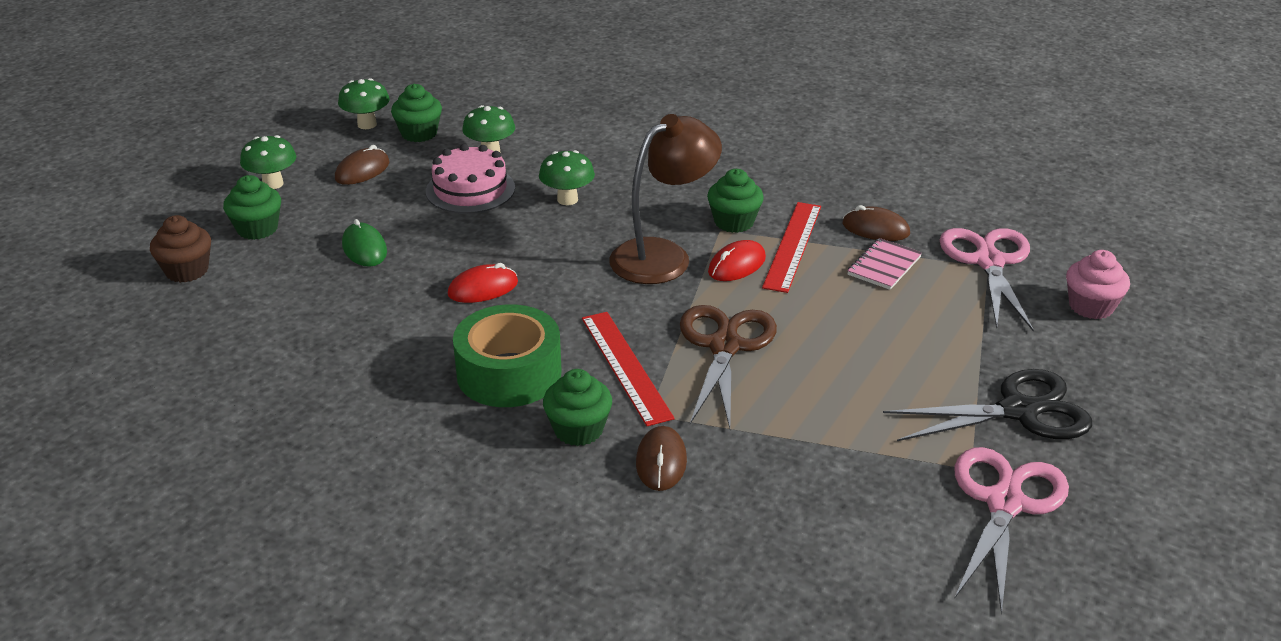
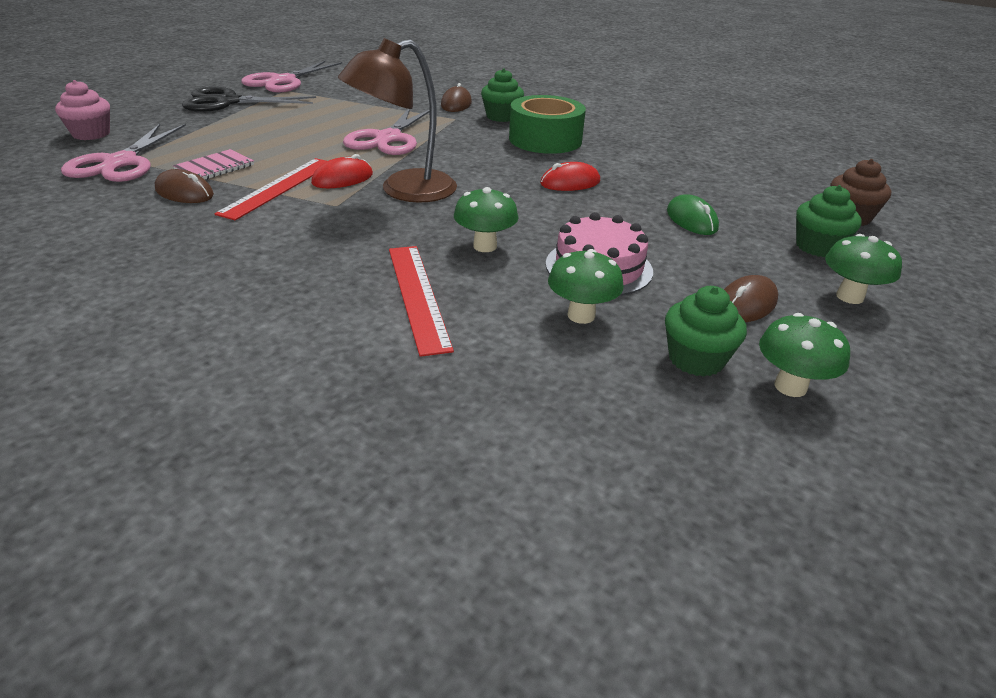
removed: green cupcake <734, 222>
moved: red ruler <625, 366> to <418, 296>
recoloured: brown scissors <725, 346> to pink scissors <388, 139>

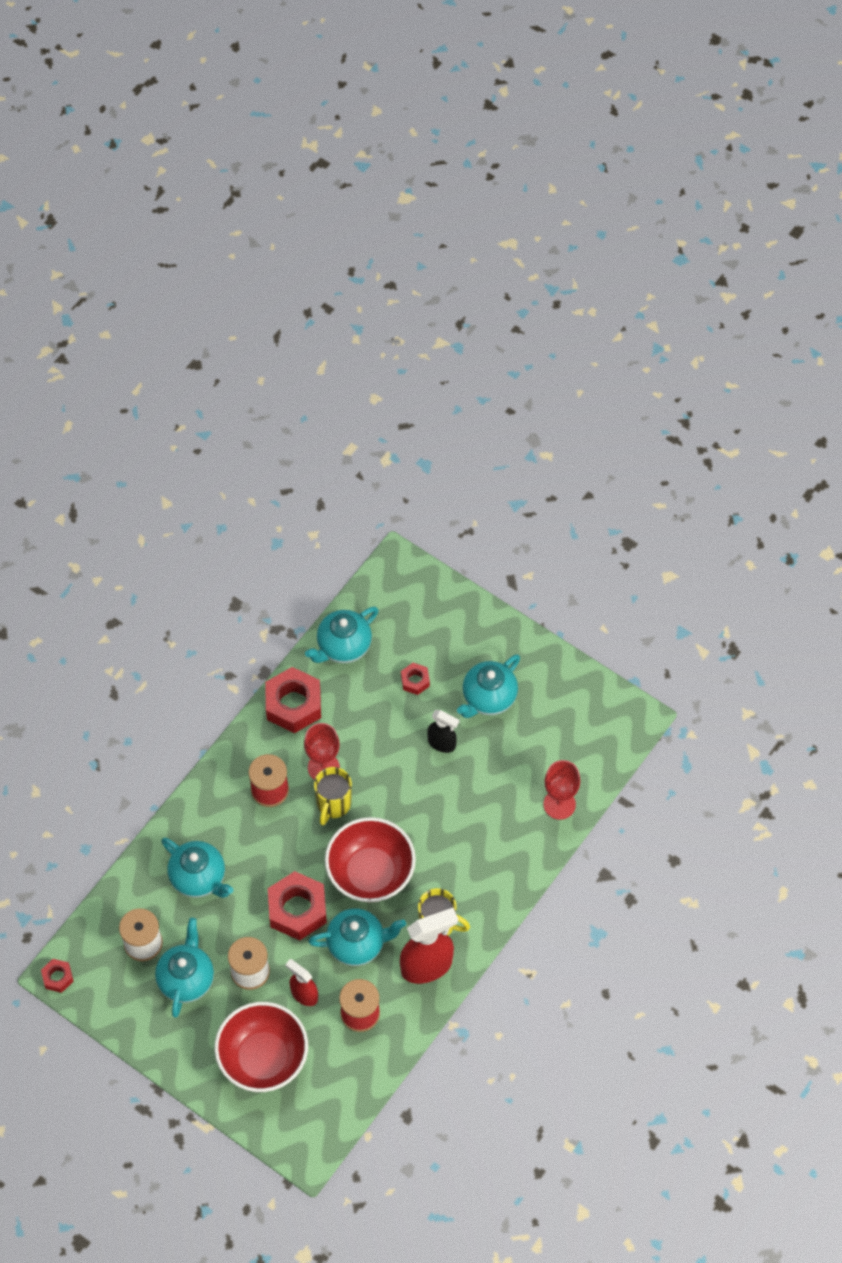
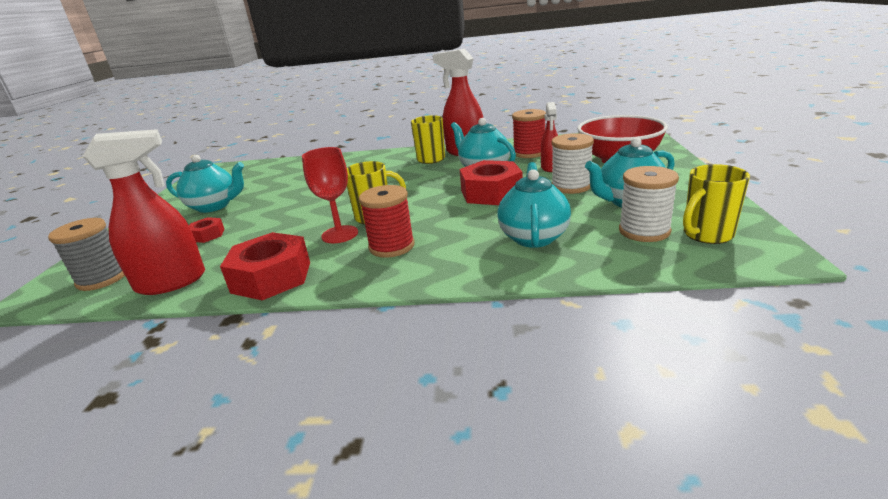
removed: red nut <57, 977>; red bowl <370, 872>; black spray bottle <442, 743>; red goblet <559, 804>
added: grey spool <102, 278>; yellow mug <706, 235>
replaced: turquoise teapot <343, 646> to red spray bottle <172, 282>

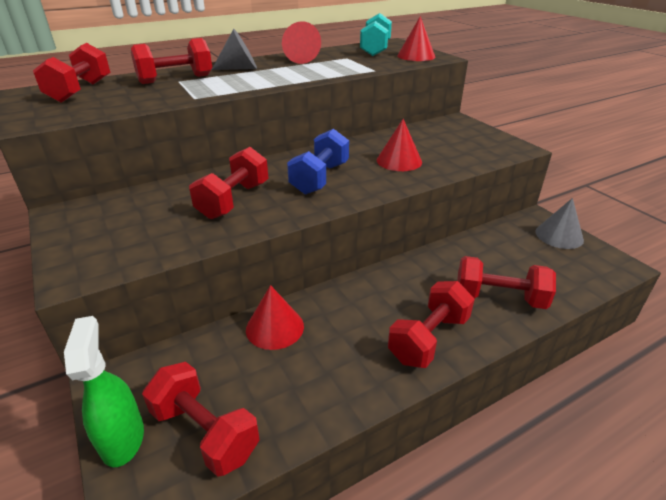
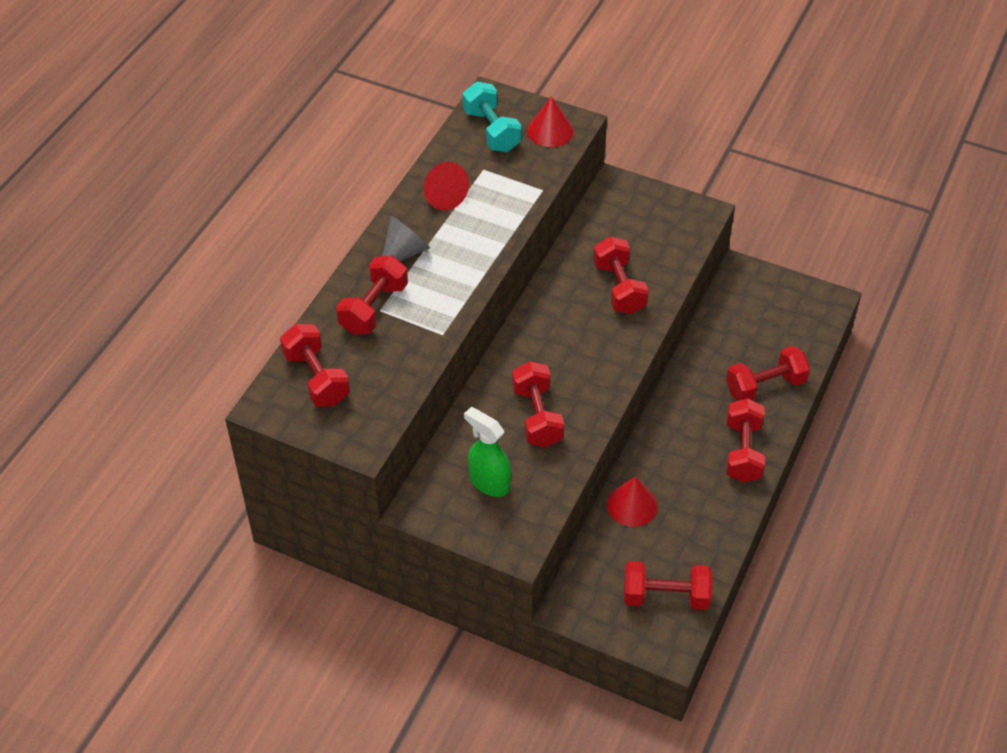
removed: blue dumbbell <320, 178>; grey cone <559, 235>
moved: green spray bottle <122, 438> to <489, 482>
replaced: red cone <399, 161> to red dumbbell <619, 288>

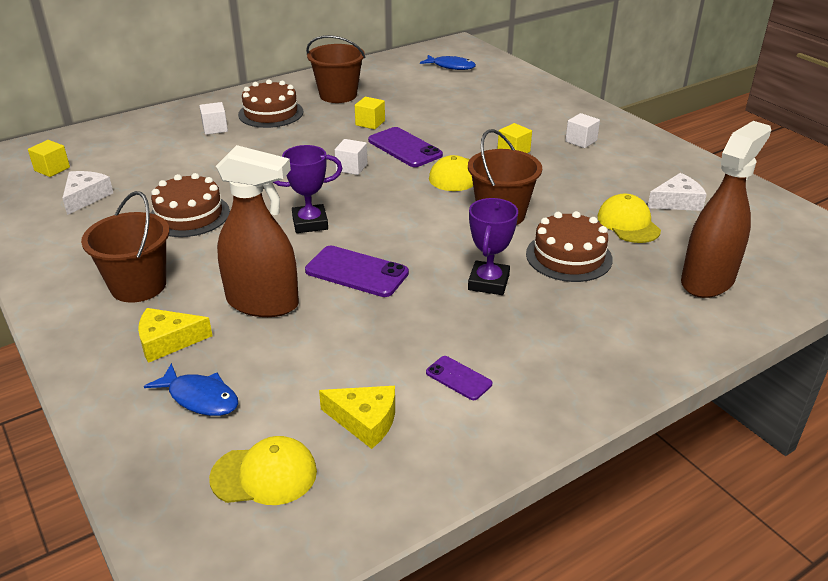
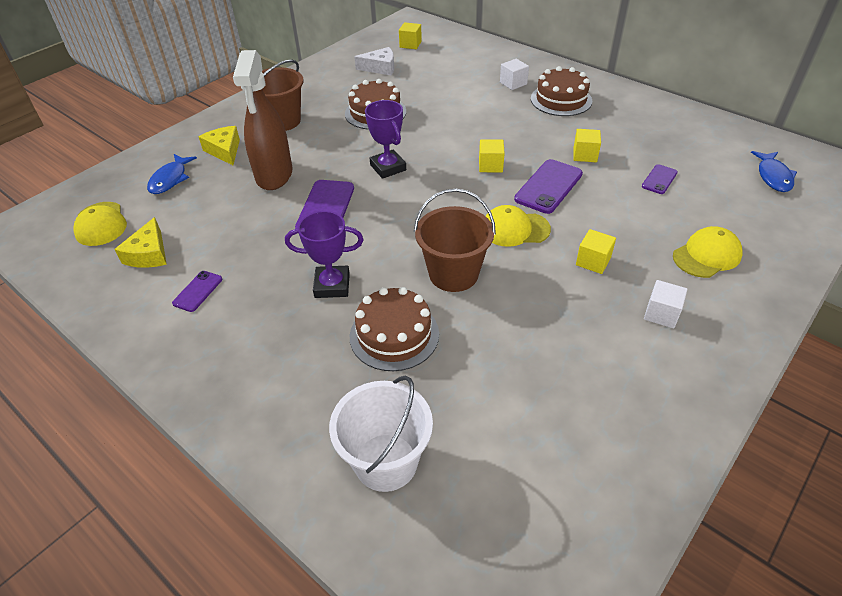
removed: brown bucket <338, 95>; white cheese <677, 202>
added: purple phone <659, 179>
moved: yellow cap <628, 223> to <706, 255>
replaced: brown spray bottle <707, 280> to white bucket <386, 462>
recoloured: white cube <351, 167> to yellow cube <490, 165>

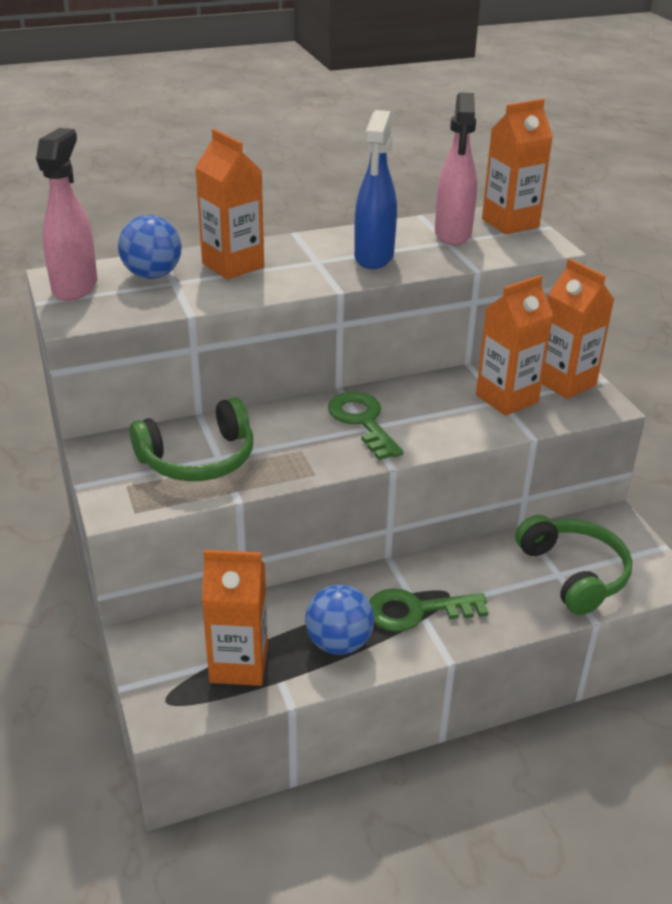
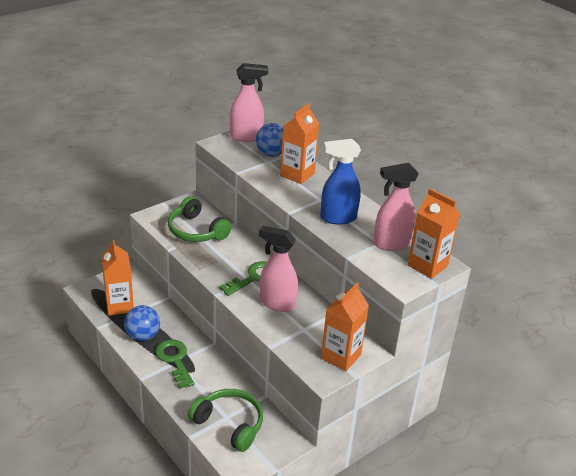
removed: orange carton <507, 398>
added: pink spray bottle <277, 303>
turned: green headphones <574, 573> = <229, 424> 105 degrees counterclockwise

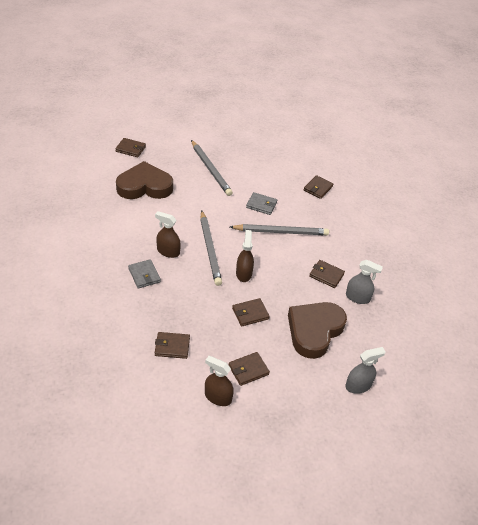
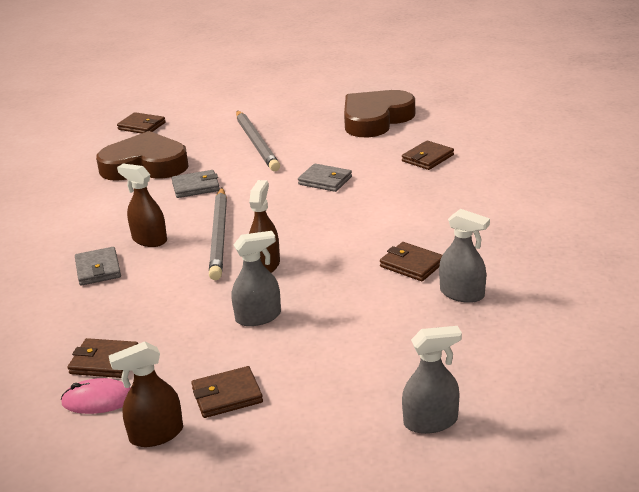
removed: grey pencil <280, 232>
added: pink mouse <98, 400>; grey wallet <196, 187>
moved: brown heart <314, 331> to <375, 119>
replaced: brown wallet <250, 314> to grey spray bottle <258, 317>
turned: brown spray bottle <218, 397> = <156, 434> 60 degrees counterclockwise

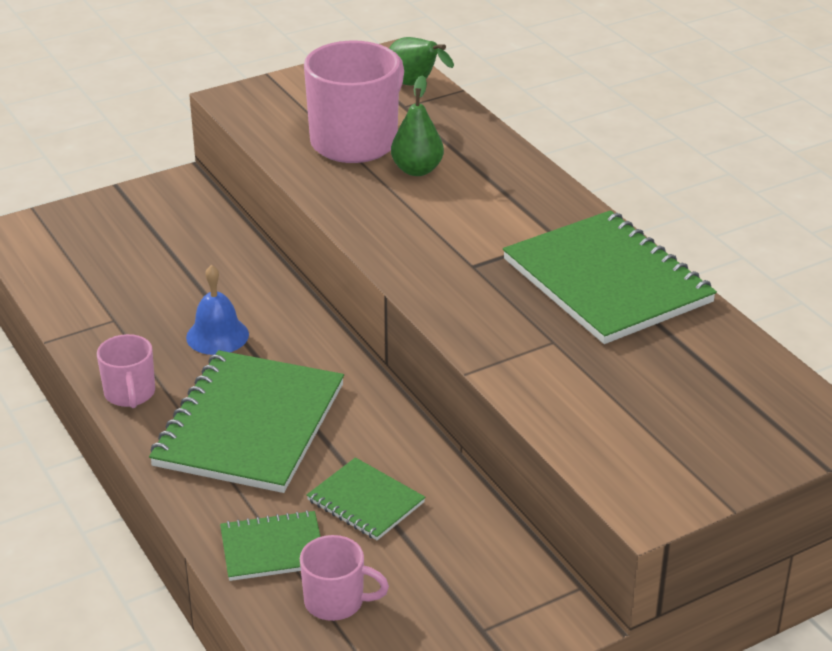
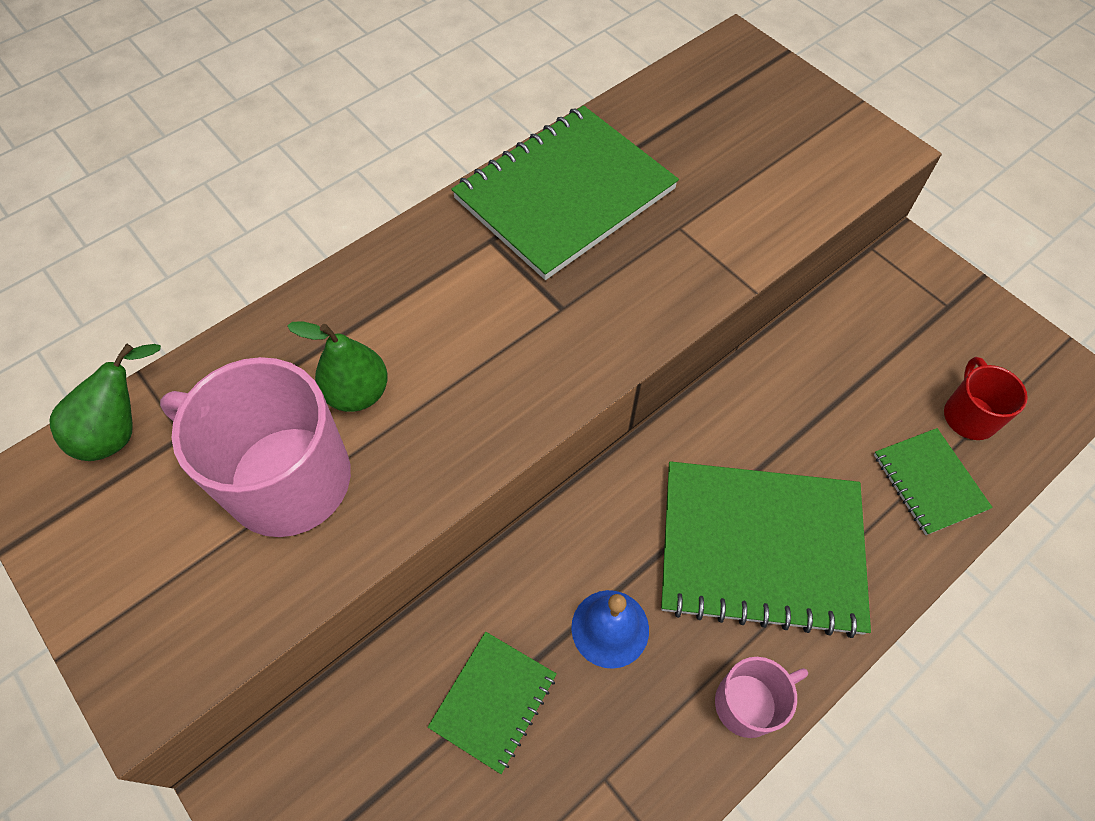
moved: green notebook <365, 501> to <493, 701>
recoloured: pink mug <336, 601> to red mug <969, 415>

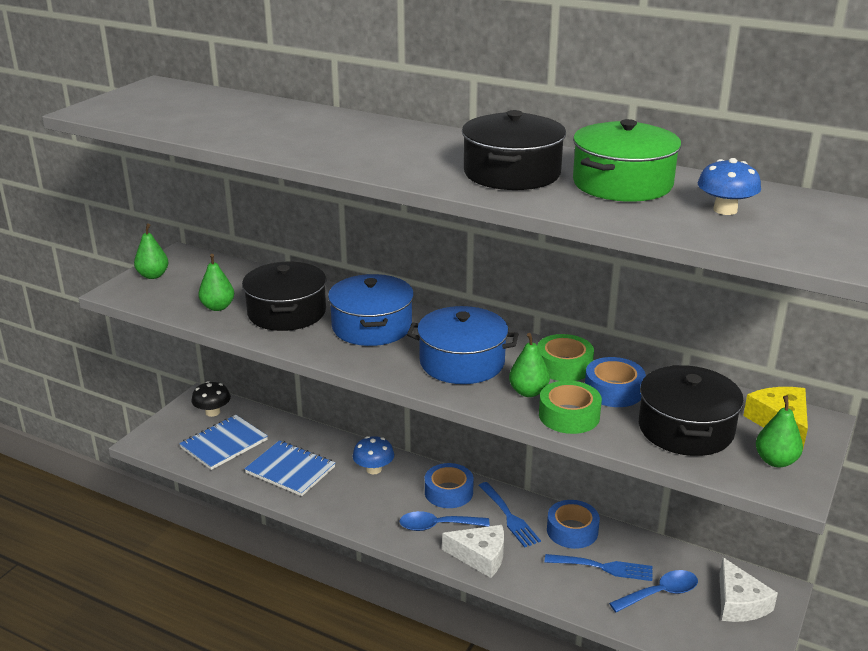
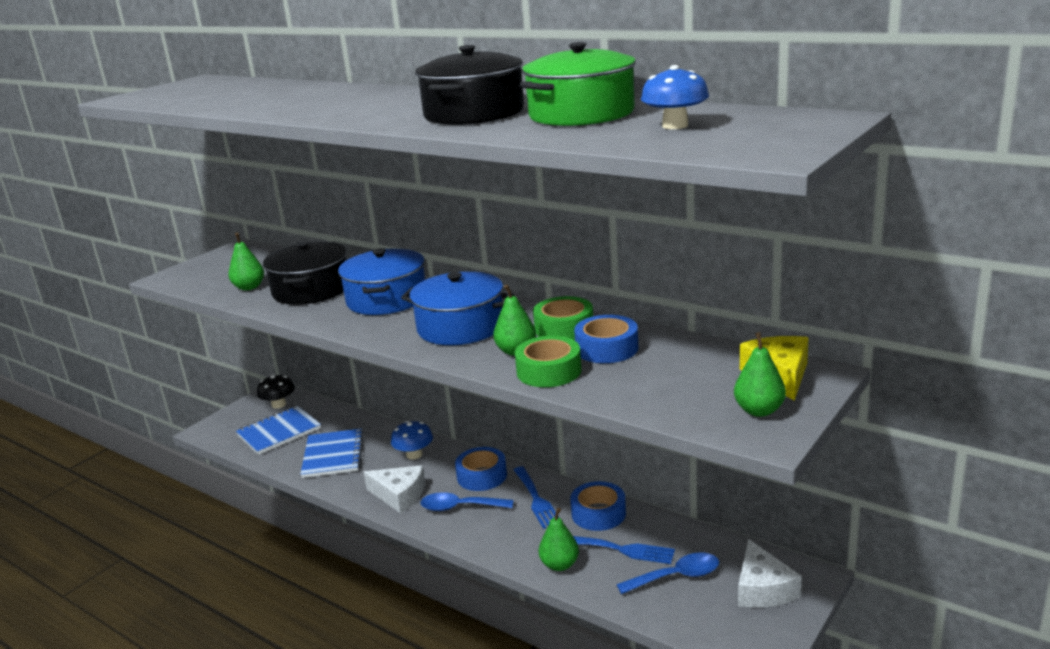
removed: black pot <685, 429>
moved: white cheese <480, 556> to <399, 495>; green pear <153, 275> to <559, 565>
turned: blue notebook <290, 470> = <333, 455> 45 degrees clockwise

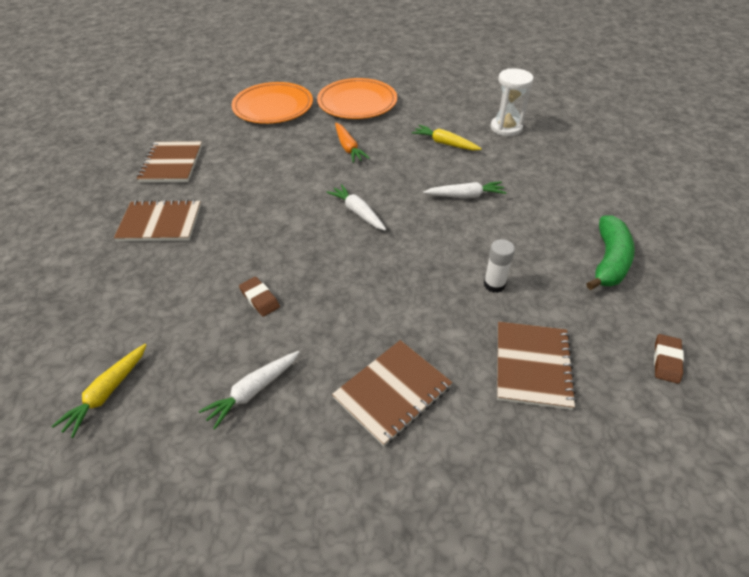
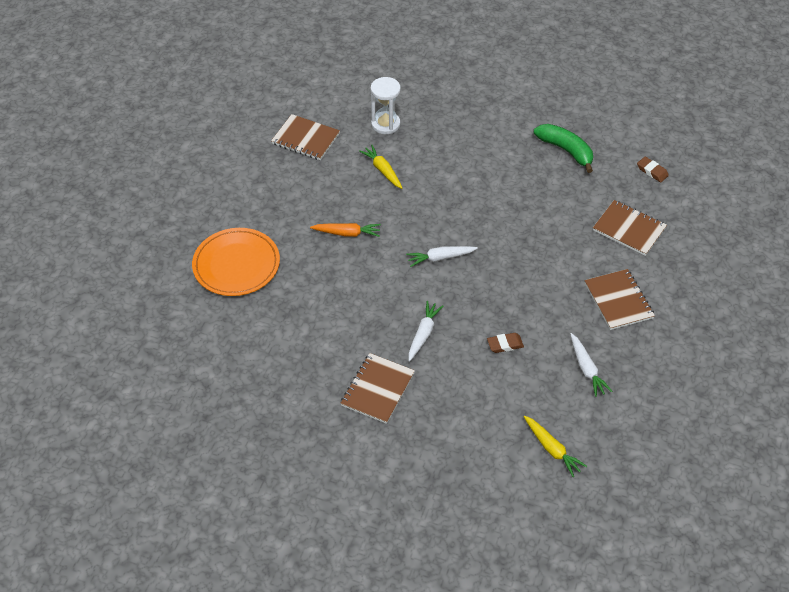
removed: orange plate <357, 102>; white glue stick <494, 284>
moved: brown notebook <171, 164> to <306, 139>; white carrot <465, 196> to <423, 334>
turned: yellow carrot <445, 143> = <382, 170> 90 degrees clockwise

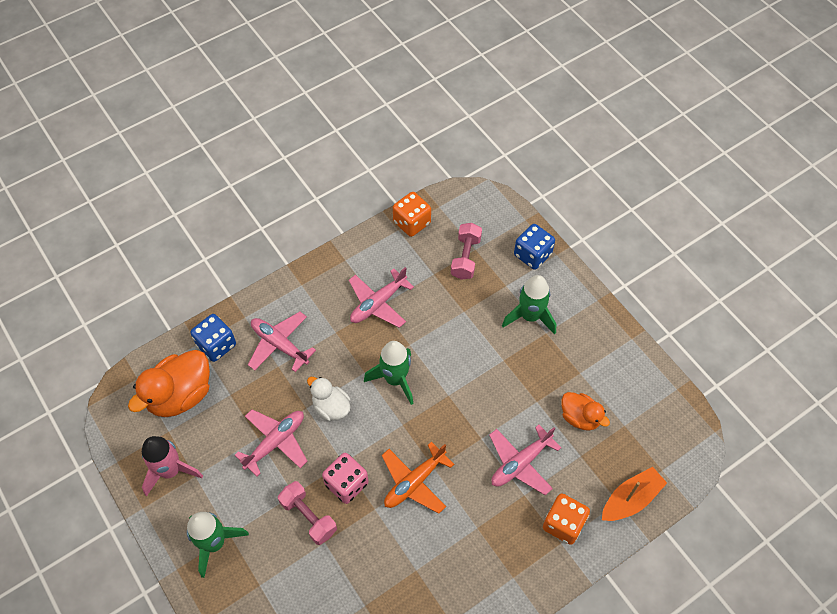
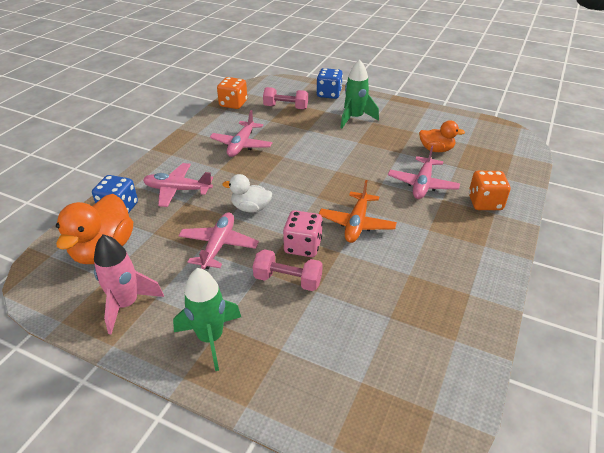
removed: green rocket <395, 379>; orange boat <630, 499>
turned: pink dumbbell <465, 257> = <285, 107> 60 degrees counterclockwise

